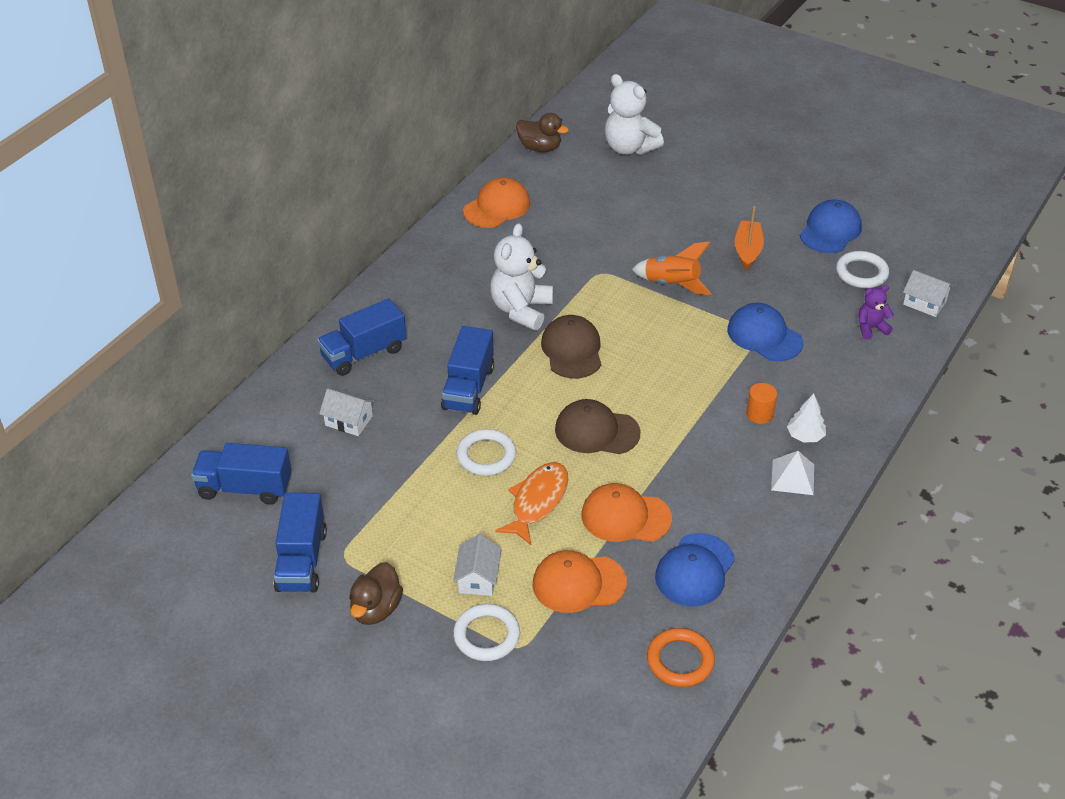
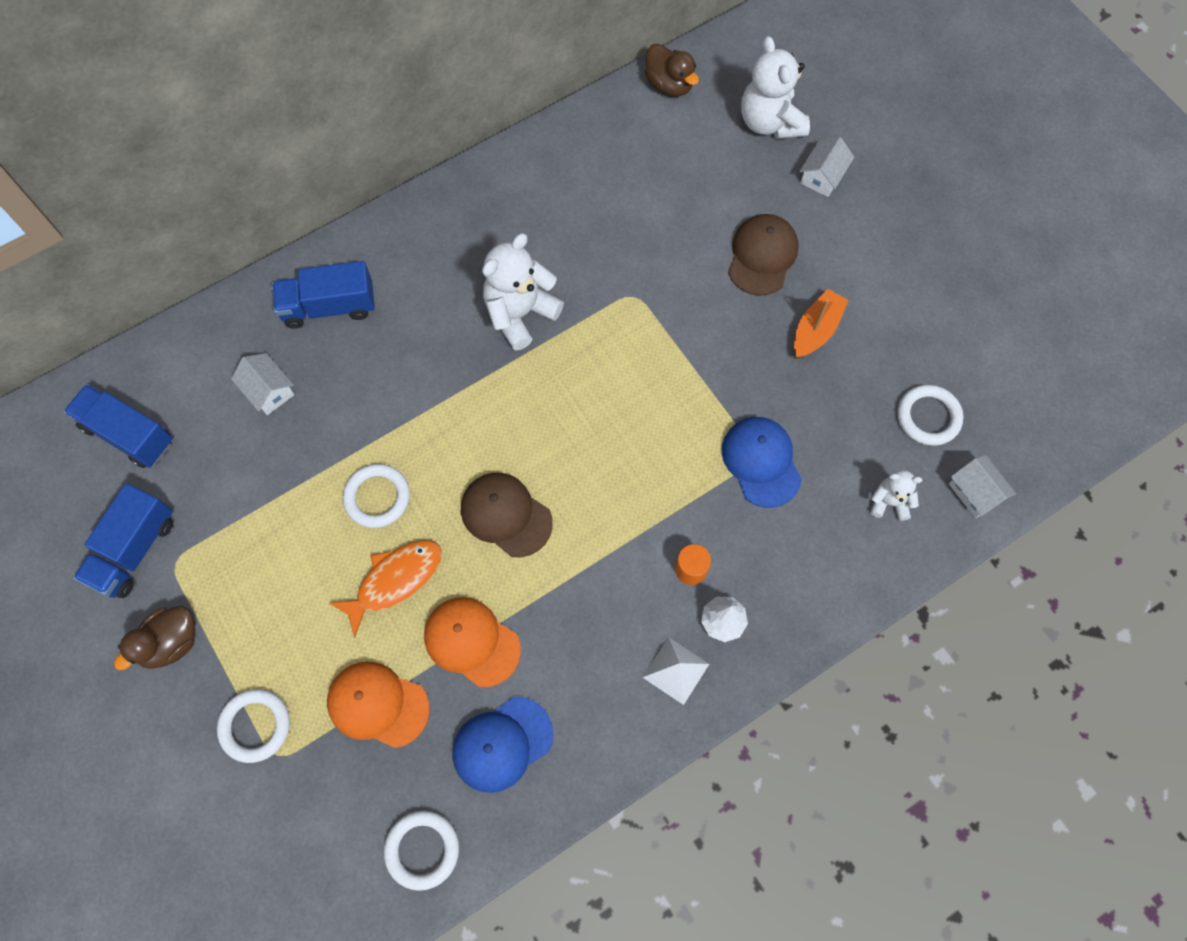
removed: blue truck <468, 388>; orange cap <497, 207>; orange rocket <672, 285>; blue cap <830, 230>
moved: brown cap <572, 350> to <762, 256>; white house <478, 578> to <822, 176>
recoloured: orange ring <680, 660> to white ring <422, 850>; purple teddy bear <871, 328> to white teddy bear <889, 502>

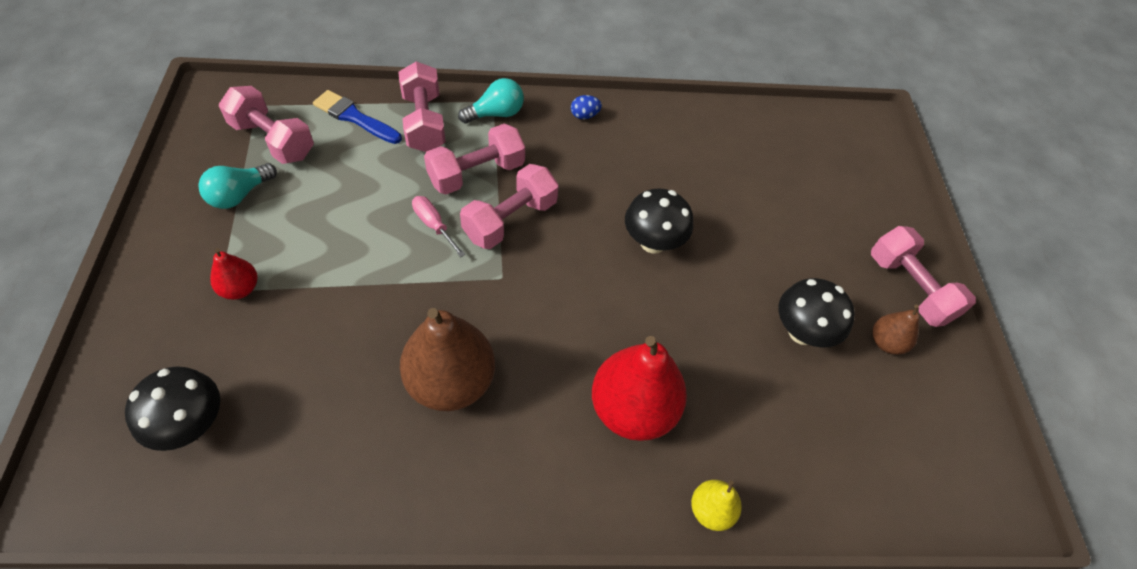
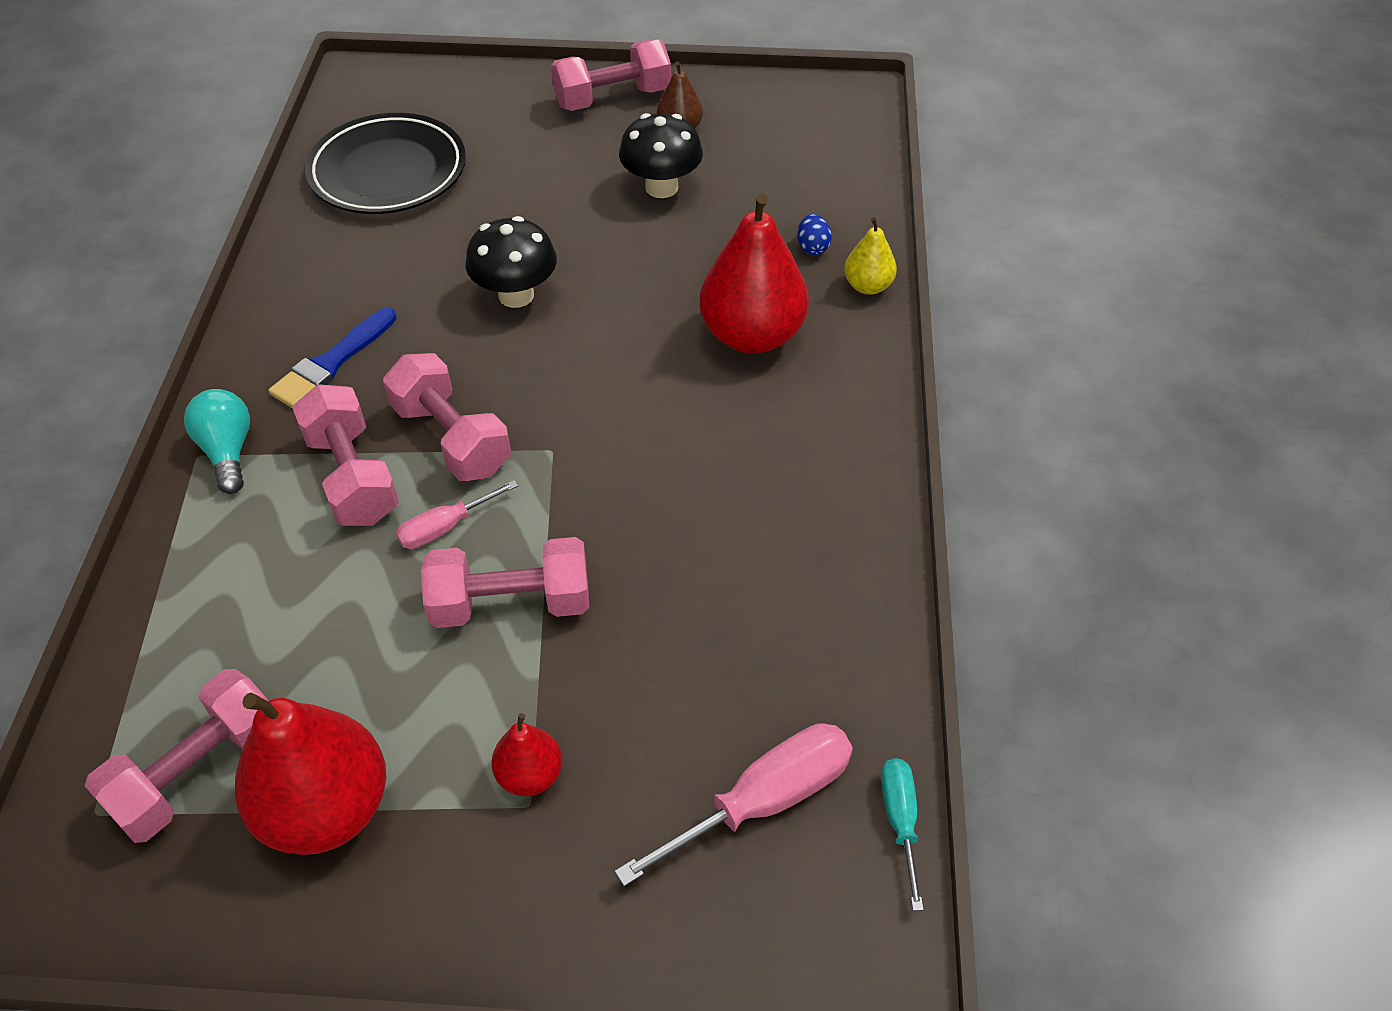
removed: brown pear <451, 382>
added: black plate <388, 172>; turquoise screwdriver <900, 821>
moved: blue brush <354, 117> to <332, 362>; pink dumbbell <424, 122> to <511, 603>; blue egg <584, 115> to <812, 247>
replaced: turquoise light bulb <239, 195> to red pear <326, 808>; black mushroom <191, 424> to pink screwdriver <763, 801>

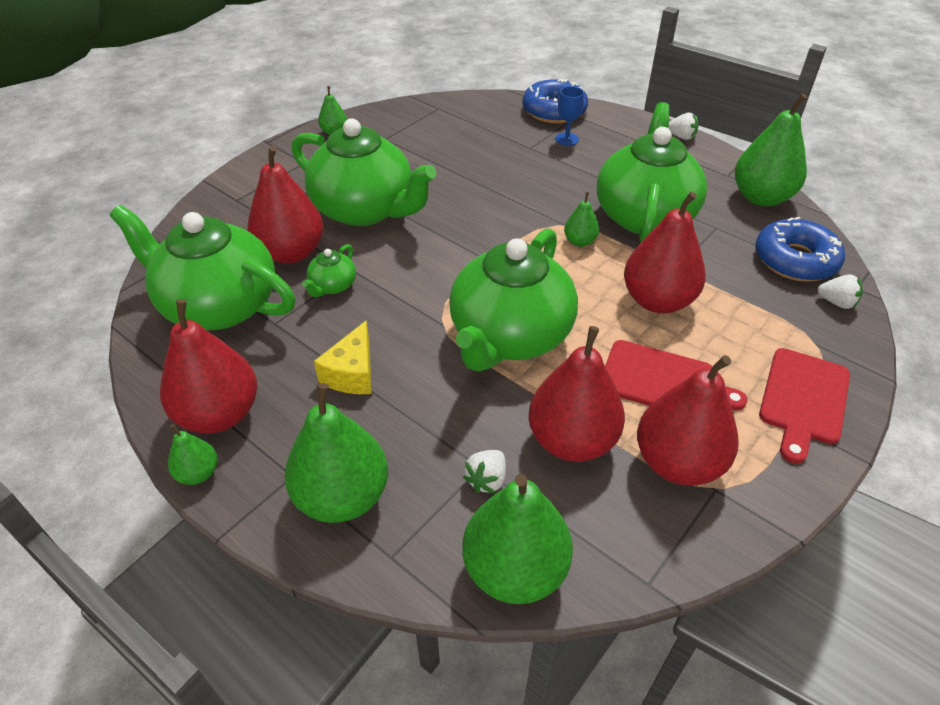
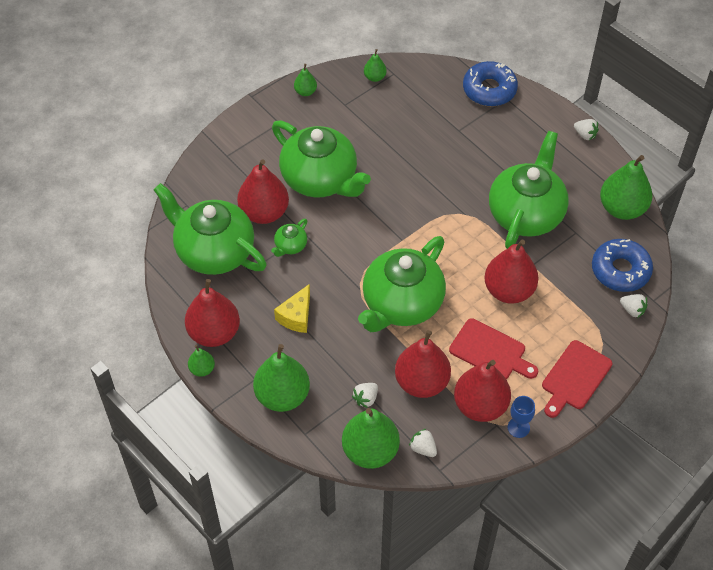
added: white strawberry <423, 448>
moved: green pear <579, 241> to <375, 77>; blue goblet <566, 139> to <518, 427>

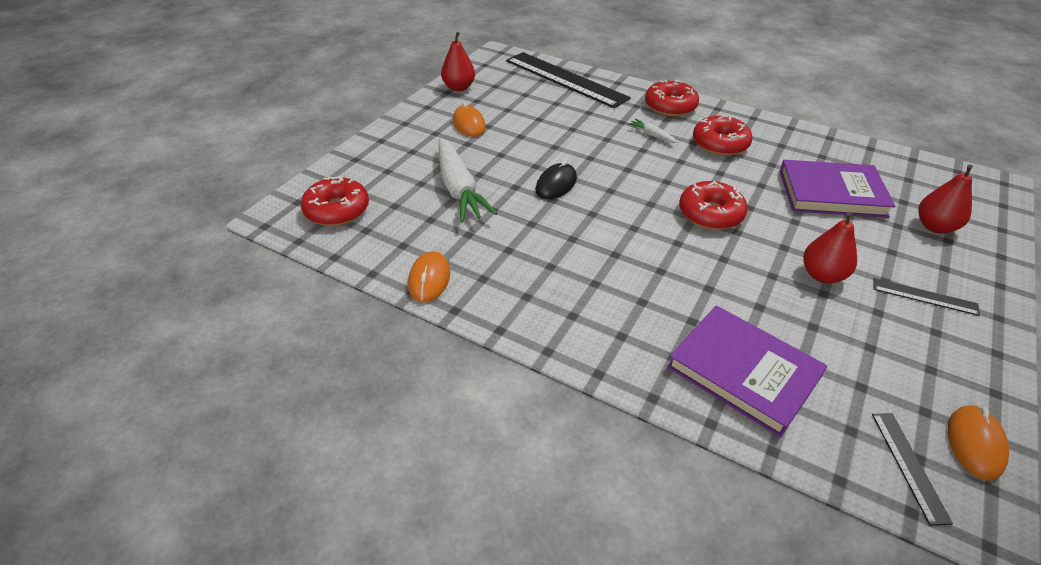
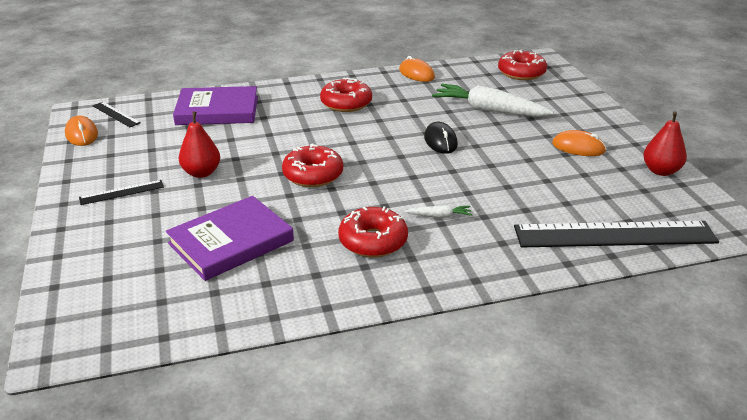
removed: red pear <935, 226>
moved: red donut <670, 106> to <346, 103>

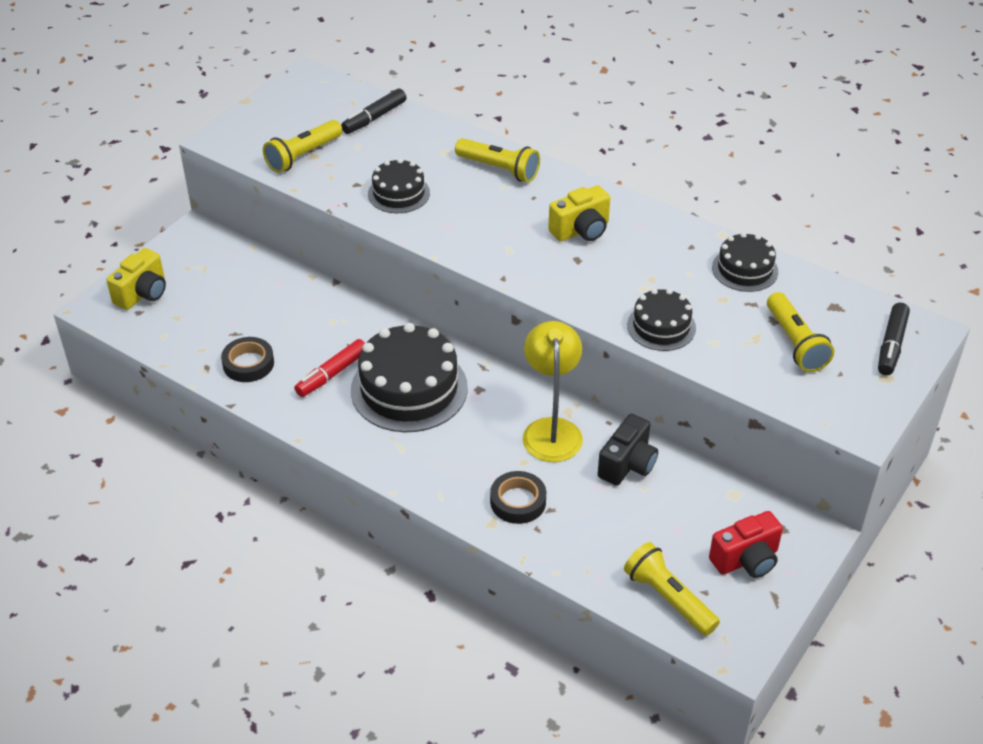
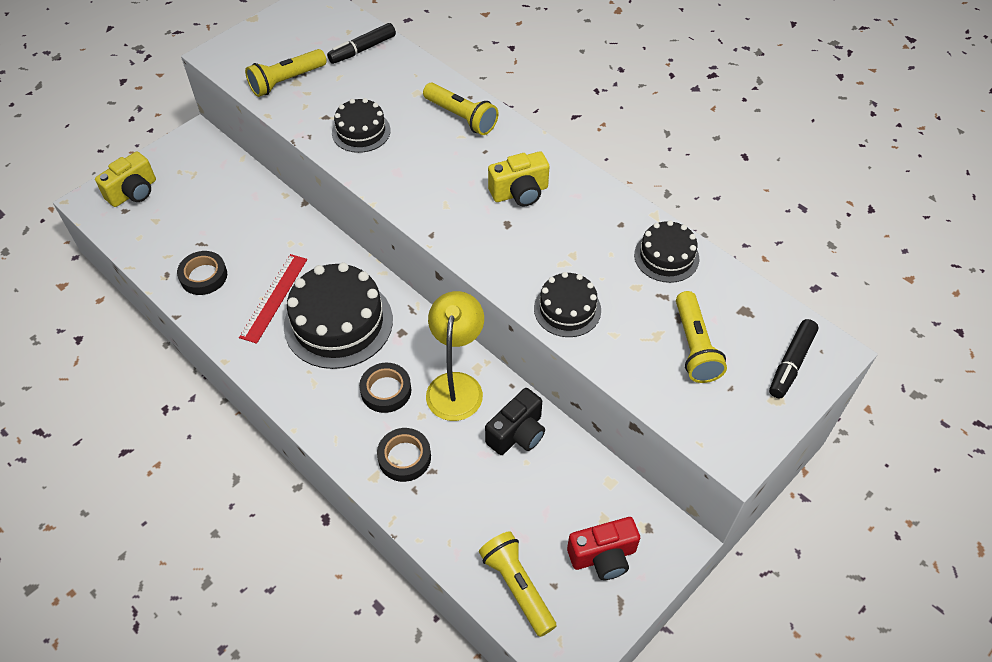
added: black tape <386, 390>
replaced: red marker <332, 374> to red ruler <274, 297>

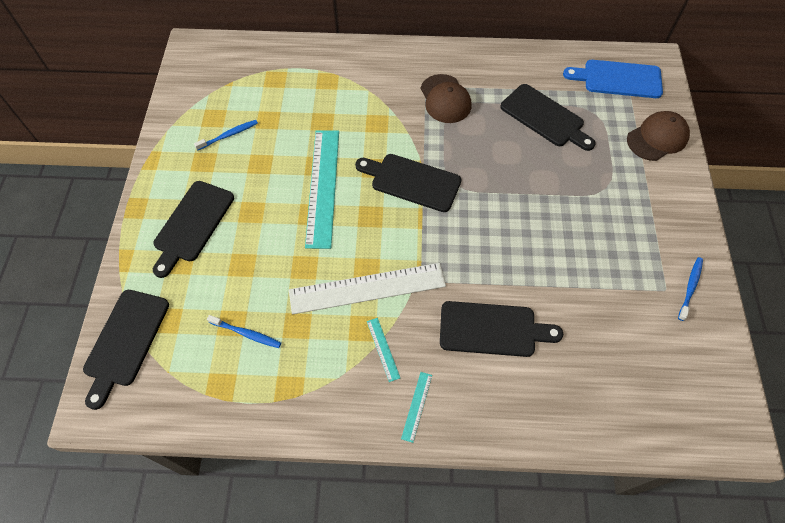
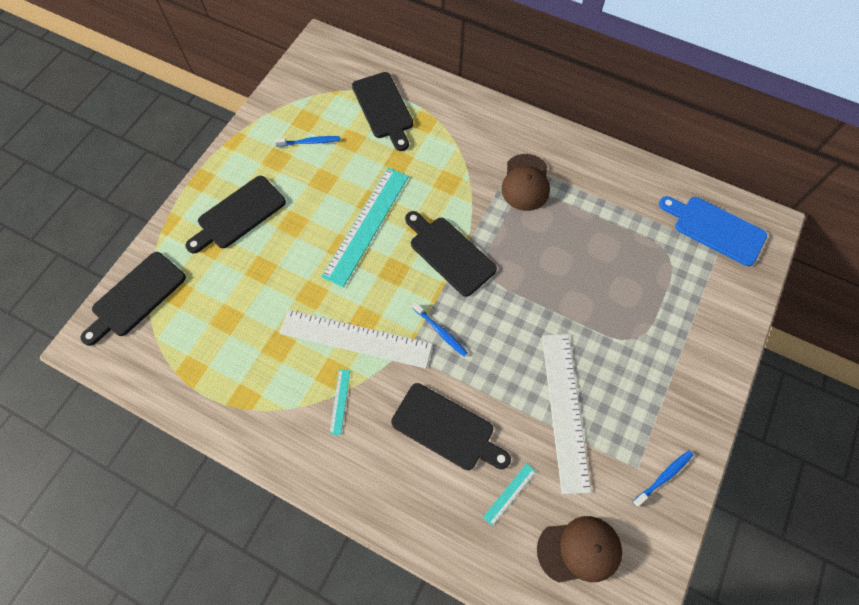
added: white ruler <565, 410>
moved: black cutting board <545, 117> to <383, 108>; blue toothbrush <246, 334> to <440, 331>; turquoise ruler <417, 406> to <509, 494>; brown cap <657, 138> to <579, 550>

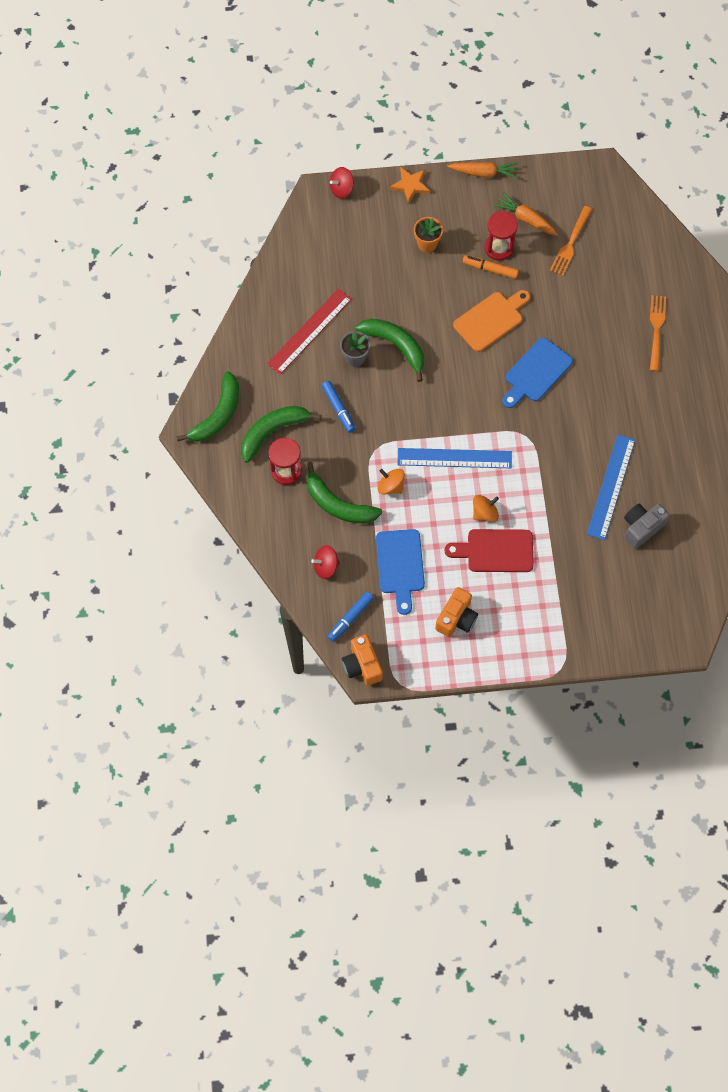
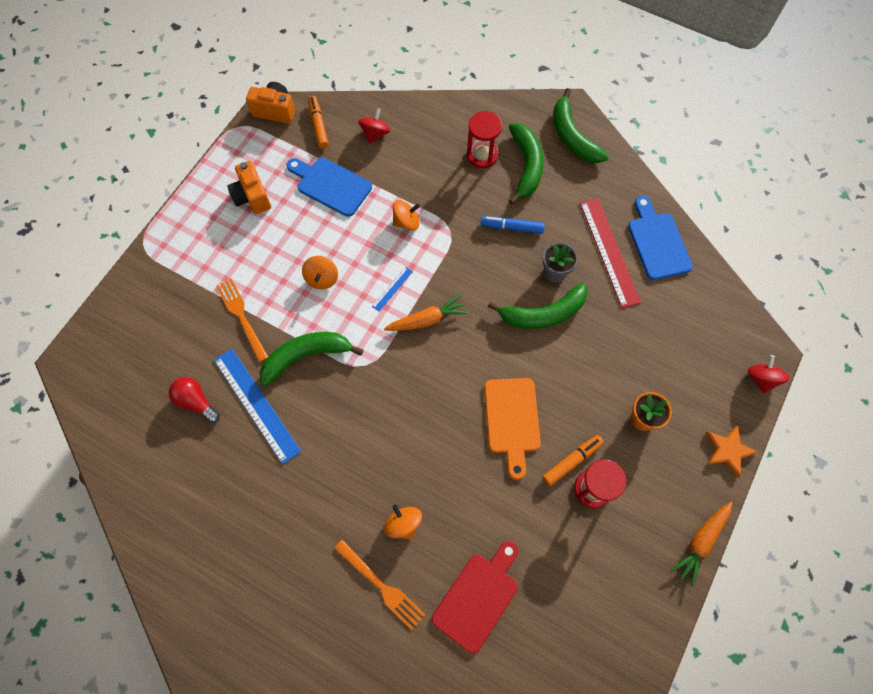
added: orange spinning top <403, 524>
moved: orange fork <570, 244> to <241, 316>; green banana <338, 504> to <306, 356>; orange carrot <525, 219> to <427, 320>; red cutting board <495, 551> to <477, 597>; blue cutting board <536, 373> to <657, 242>
replaced: grey camera <641, 528> to red light bulb <196, 402>
recoloured: blue marker <350, 618> to orange marker <318, 125>
resized: blue ruler <454, 458> = <392, 289> x0.44

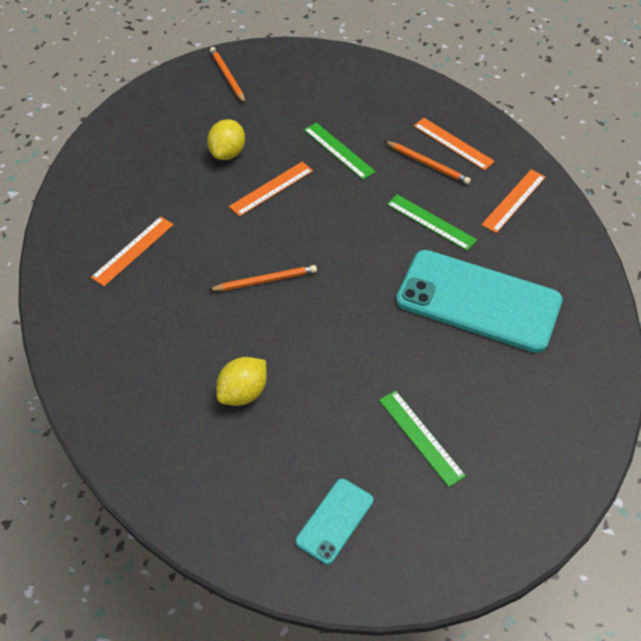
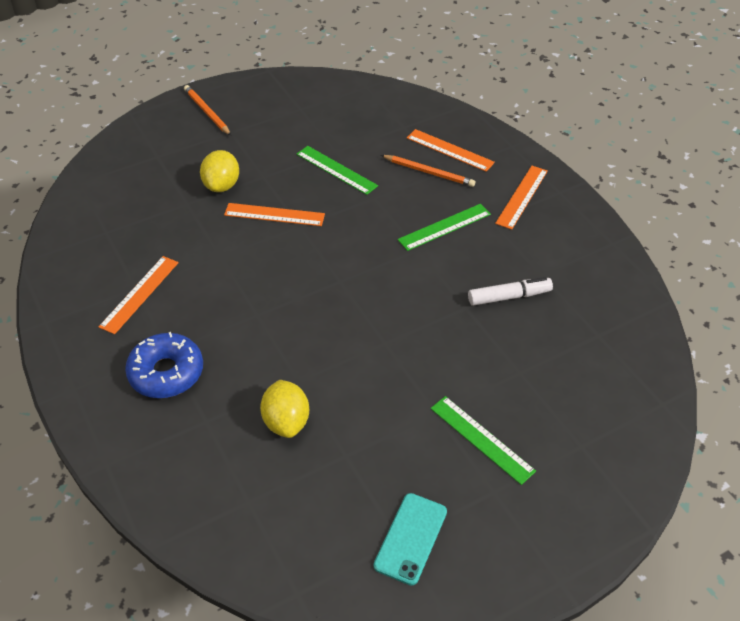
removed: orange pencil <265, 280>
added: blue donut <166, 373>
replaced: turquoise phone <478, 301> to white marker <509, 296>
turned: orange ruler <271, 188> = <274, 214> 60 degrees clockwise; yellow lemon <243, 393> = <286, 422> 45 degrees counterclockwise; green ruler <431, 222> = <444, 227> 60 degrees counterclockwise

